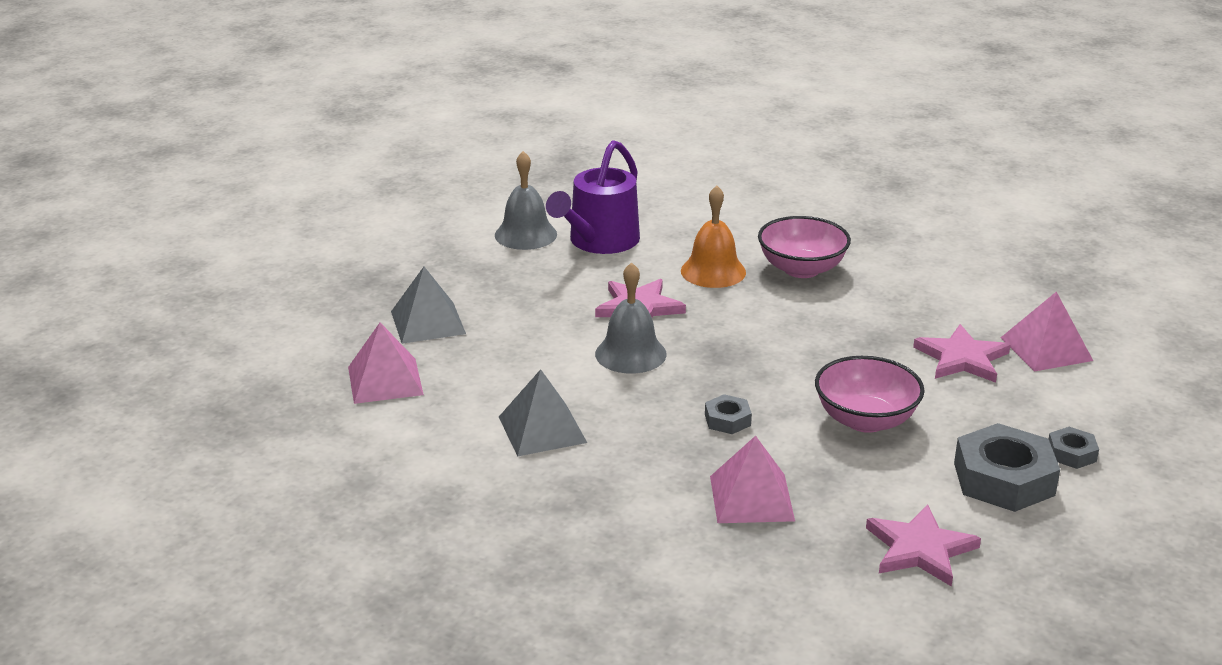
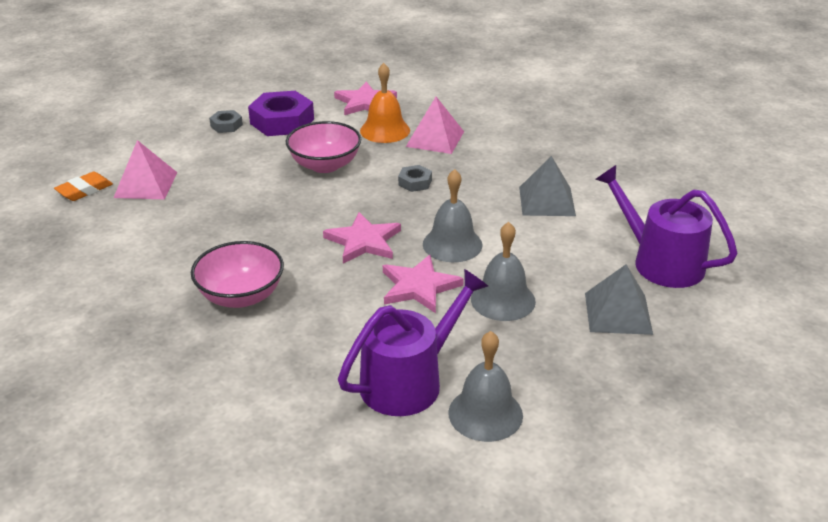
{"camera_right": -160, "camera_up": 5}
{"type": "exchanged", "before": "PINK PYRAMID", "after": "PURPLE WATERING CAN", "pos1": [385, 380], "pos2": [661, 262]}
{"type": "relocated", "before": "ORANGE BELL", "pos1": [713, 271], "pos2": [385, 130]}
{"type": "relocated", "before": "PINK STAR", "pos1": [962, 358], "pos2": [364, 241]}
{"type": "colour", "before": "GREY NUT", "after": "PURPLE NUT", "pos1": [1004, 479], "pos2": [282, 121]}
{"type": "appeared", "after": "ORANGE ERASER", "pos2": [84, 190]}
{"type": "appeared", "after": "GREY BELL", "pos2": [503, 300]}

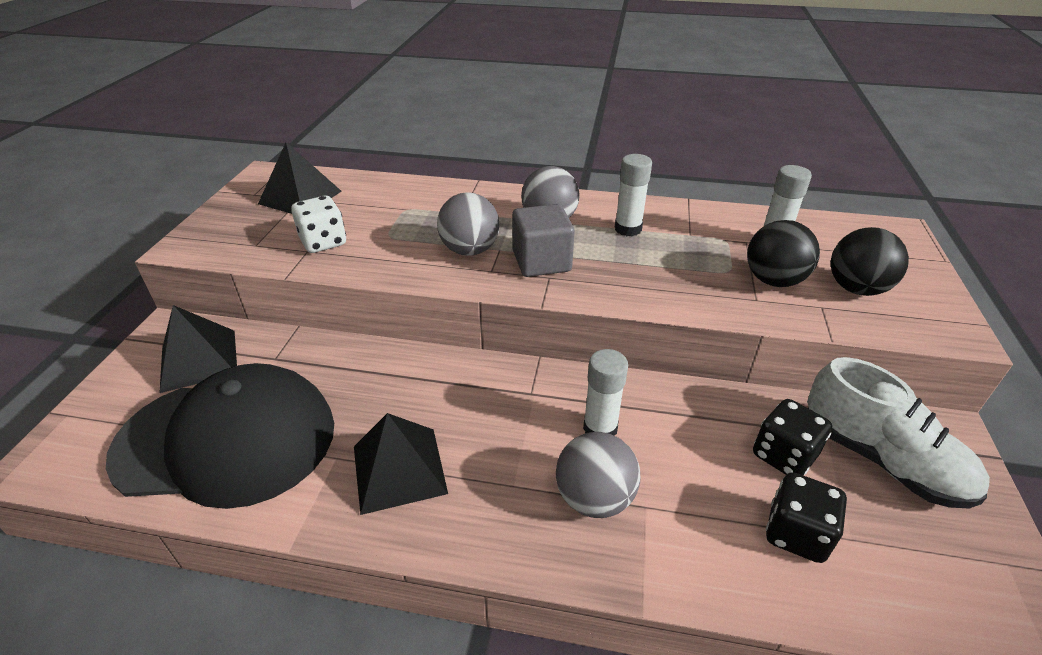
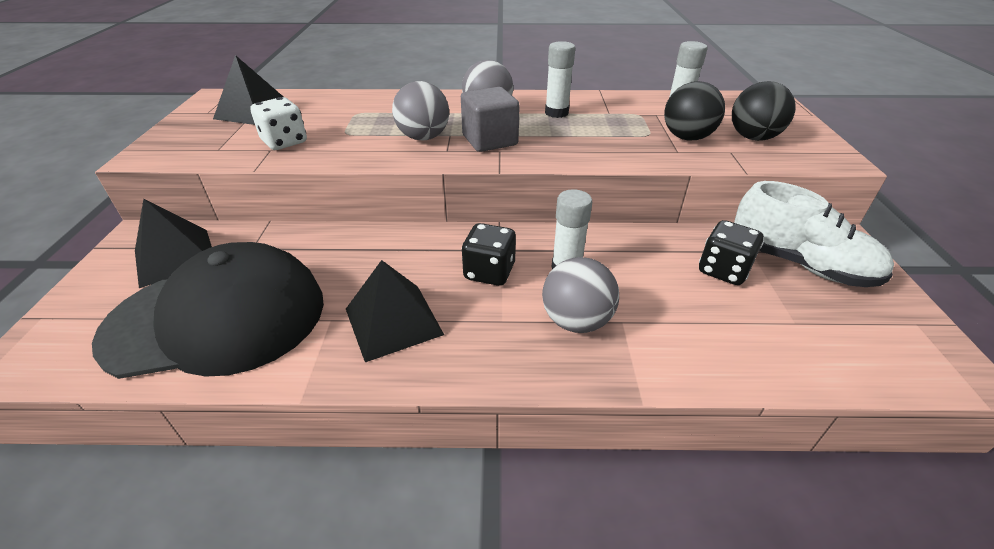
{"camera_right": -10, "camera_up": 0}
{"type": "relocated", "before": "BLACK DICE", "pos1": [796, 533], "pos2": [489, 272]}

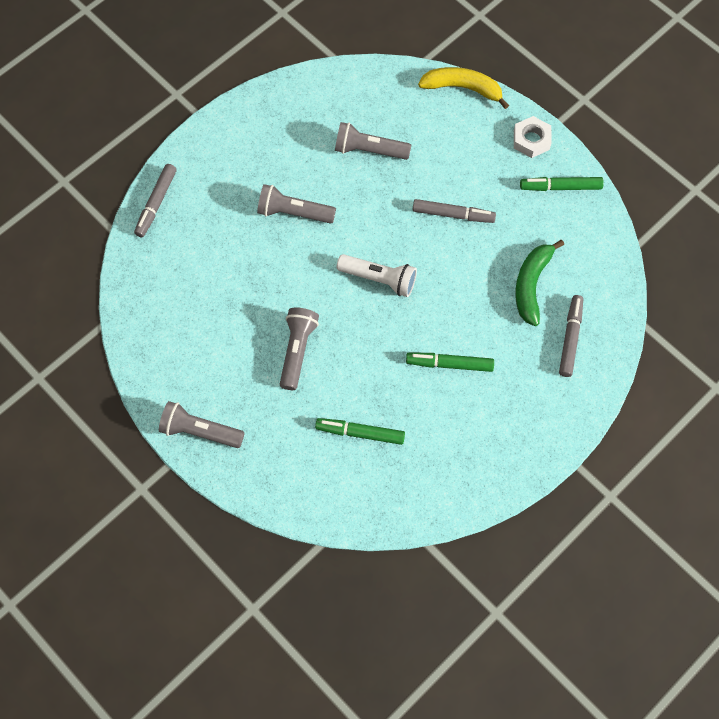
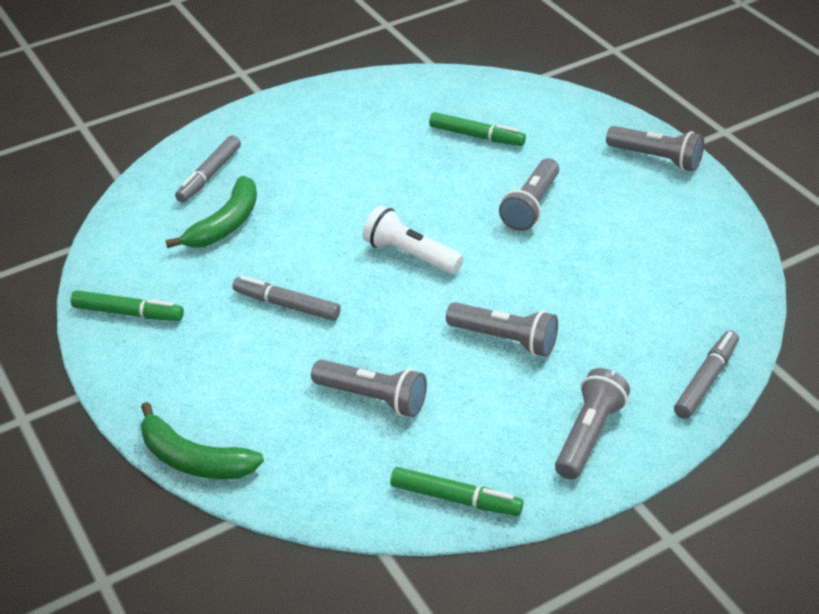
{"camera_right": -165, "camera_up": -25}
{"type": "relocated", "before": "GREEN MARKER", "pos1": [450, 364], "pos2": [455, 498]}
{"type": "colour", "before": "YELLOW BANANA", "after": "GREEN BANANA", "pos1": [463, 88], "pos2": [194, 459]}
{"type": "missing", "before": "WHITE NUT", "pos1": [531, 140]}
{"type": "appeared", "after": "GREY FLASHLIGHT", "pos2": [589, 435]}

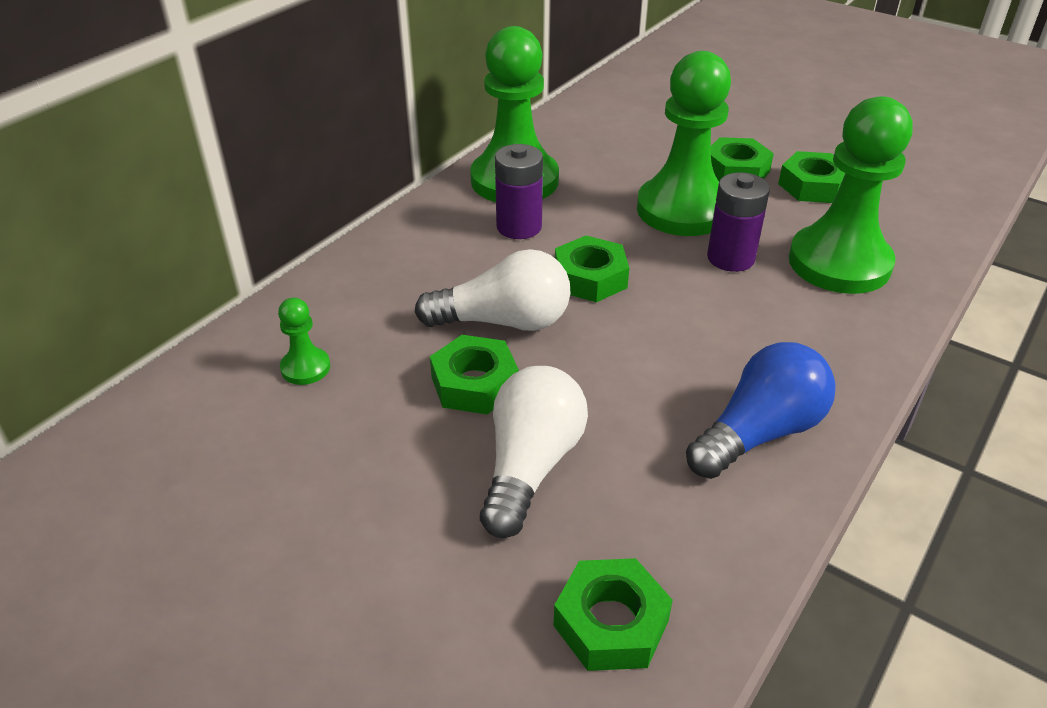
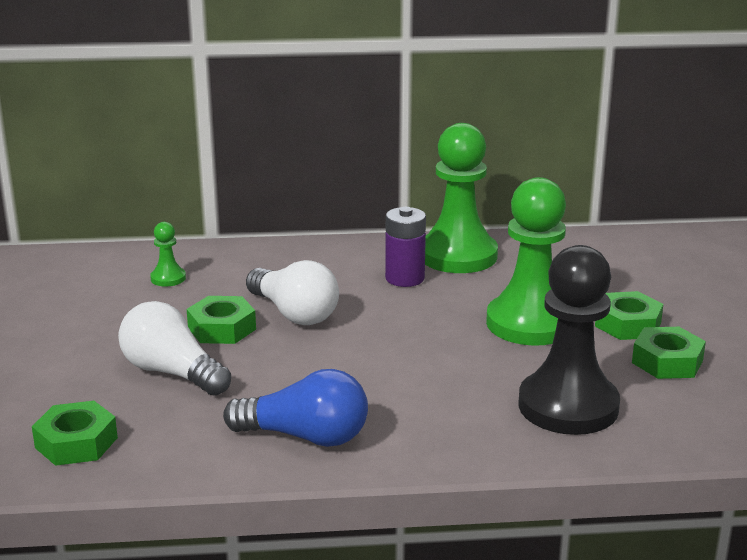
{"camera_right": 50, "camera_up": -15}
{"type": "spun", "before": "WHITE LIGHT BULB", "pos1": [530, 466], "pos2": [172, 373], "turn": -120}
{"type": "missing", "before": "GREEN NUT", "pos1": [590, 278]}
{"type": "missing", "before": "PURPLE BATTERY", "pos1": [730, 258]}
{"type": "colour", "before": "GREEN PAWN", "after": "BLACK PAWN", "pos1": [839, 263], "pos2": [568, 406]}

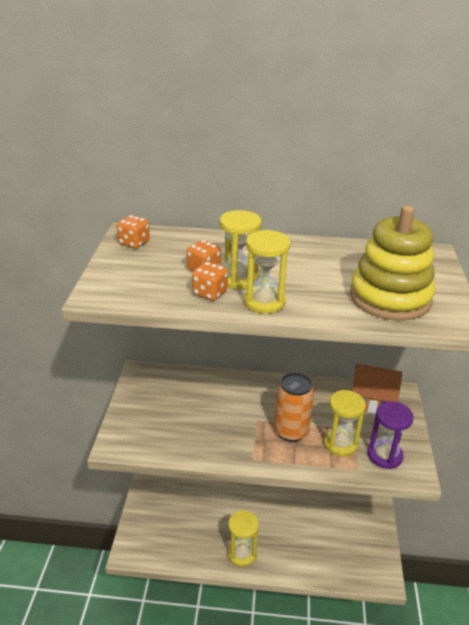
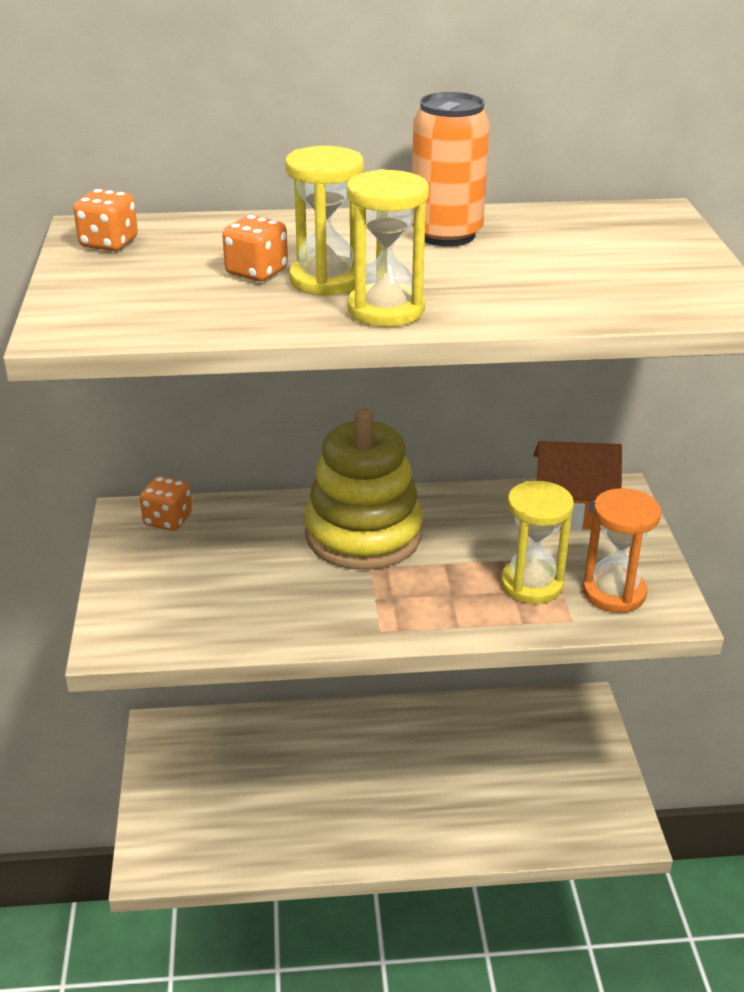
{"camera_right": -10, "camera_up": 0}
{"type": "relocated", "before": "ORANGE DICE", "pos1": [210, 293], "pos2": [168, 520]}
{"type": "missing", "before": "YELLOW HOURGLASS", "pos1": [242, 553]}
{"type": "relocated", "before": "ORANGE CAN", "pos1": [291, 431], "pos2": [446, 235]}
{"type": "relocated", "before": "YELLOW STACKING TOY", "pos1": [390, 298], "pos2": [363, 535]}
{"type": "colour", "before": "PURPLE HOURGLASS", "after": "ORANGE HOURGLASS", "pos1": [384, 455], "pos2": [614, 593]}

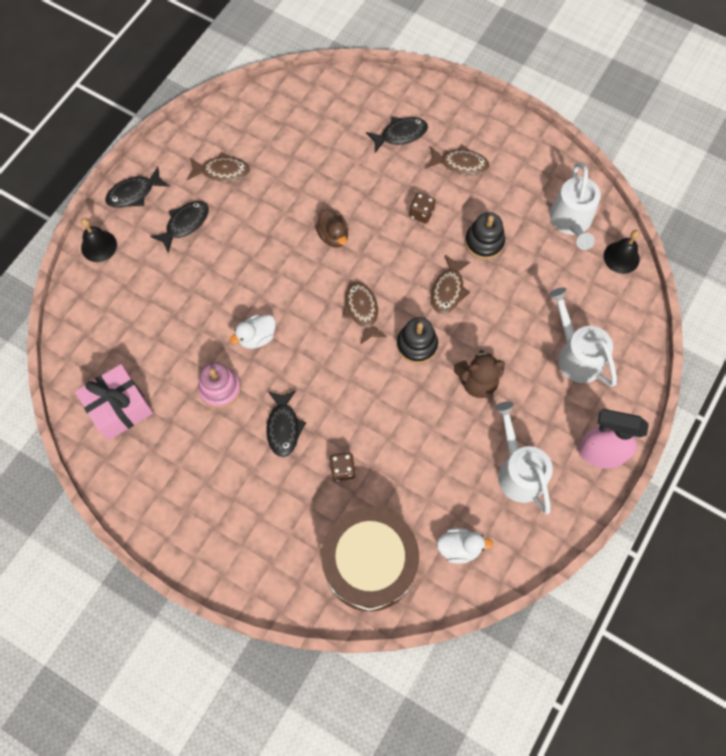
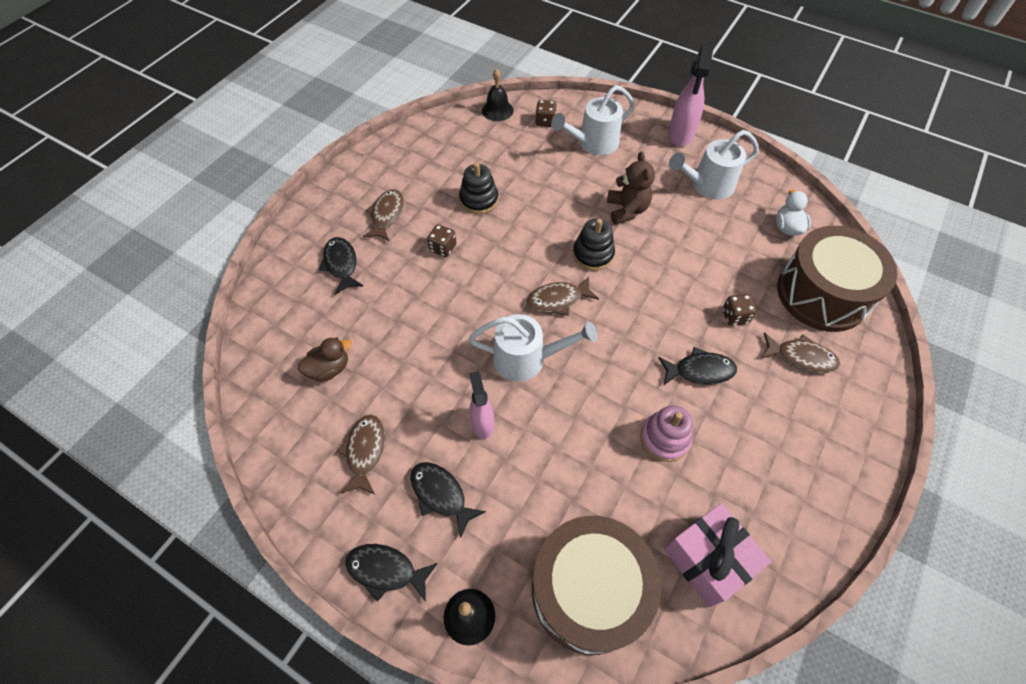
{"camera_right": -90, "camera_up": -10}
{"type": "spun", "before": "BLACK FISH", "pos1": [134, 193], "pos2": [386, 570], "turn": 135}
{"type": "missing", "before": "WHITE DUCK", "pos1": [257, 337]}
{"type": "relocated", "before": "BROWN DUCK", "pos1": [333, 236], "pos2": [329, 369]}
{"type": "relocated", "before": "BROWN FISH", "pos1": [448, 290], "pos2": [801, 357]}
{"type": "relocated", "before": "WHITE WATERING CAN", "pos1": [571, 222], "pos2": [527, 359]}
{"type": "appeared", "after": "PINK SPRAY BOTTLE", "pos2": [482, 423]}
{"type": "appeared", "after": "BROWN DRUM", "pos2": [588, 590]}
{"type": "appeared", "after": "BROWN DICE", "pos2": [545, 121]}

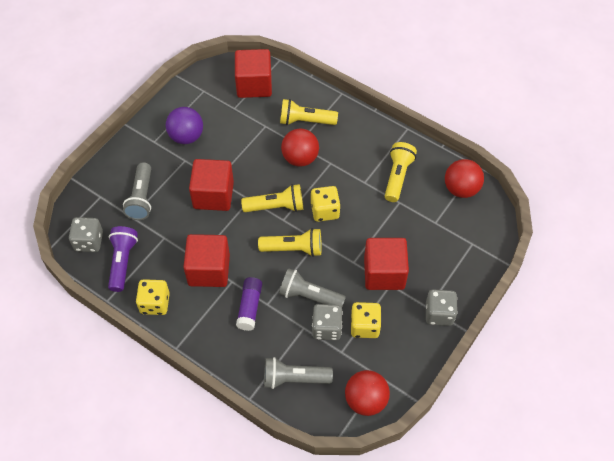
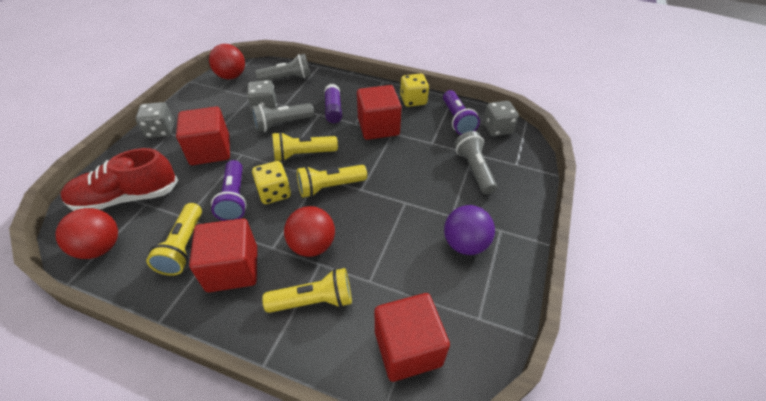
{"camera_right": 165, "camera_up": -10}
{"type": "relocated", "before": "RED CUBE", "pos1": [213, 195], "pos2": [232, 268]}
{"type": "spun", "before": "GREY FLASHLIGHT", "pos1": [309, 296], "pos2": [282, 124], "turn": 150}
{"type": "missing", "before": "YELLOW DICE", "pos1": [365, 326]}
{"type": "appeared", "after": "RED SHOE", "pos2": [127, 197]}
{"type": "appeared", "after": "PURPLE FLASHLIGHT", "pos2": [234, 198]}

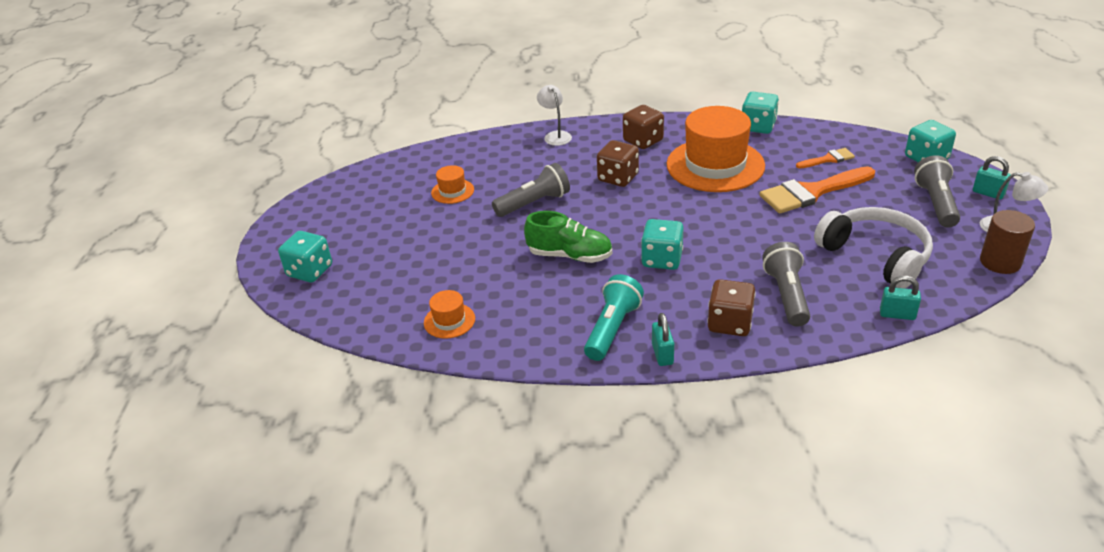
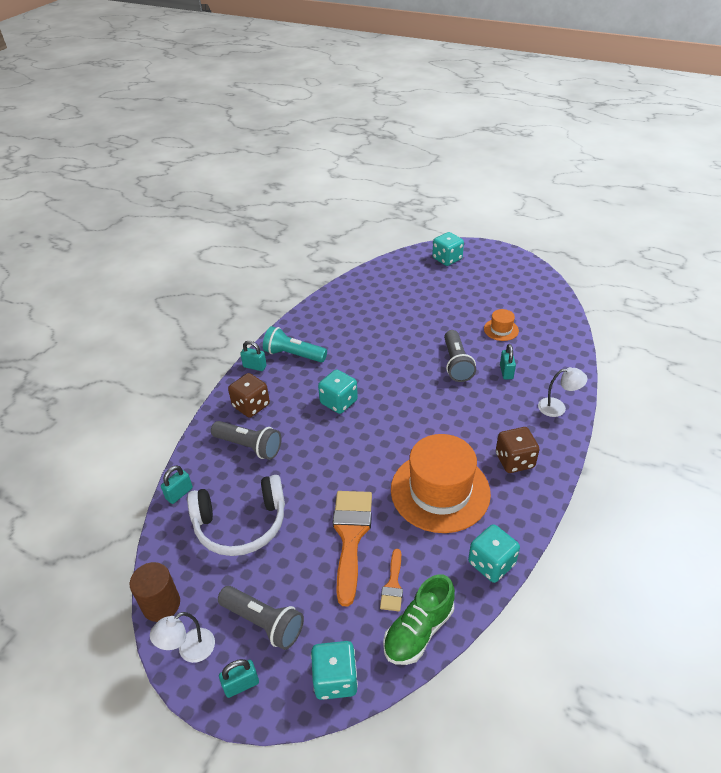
{"camera_right": 115, "camera_up": 5}
{"type": "missing", "before": "ORANGE HAT", "pos1": [449, 321]}
{"type": "relocated", "before": "GREEN SHOE", "pos1": [570, 255], "pos2": [418, 631]}
{"type": "spun", "before": "TURQUOISE FLASHLIGHT", "pos1": [612, 329], "pos2": [293, 355], "turn": 150}
{"type": "missing", "before": "BROWN DICE", "pos1": [618, 178]}
{"type": "appeared", "after": "TURQUOISE PADLOCK", "pos2": [506, 372]}

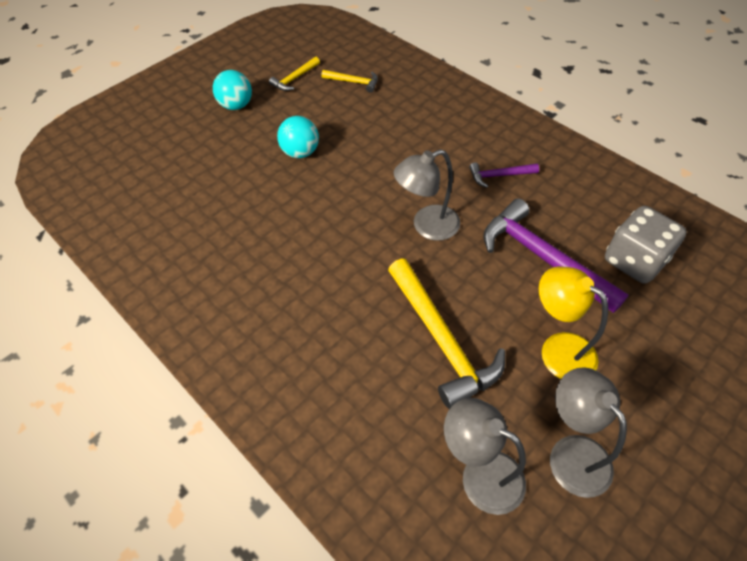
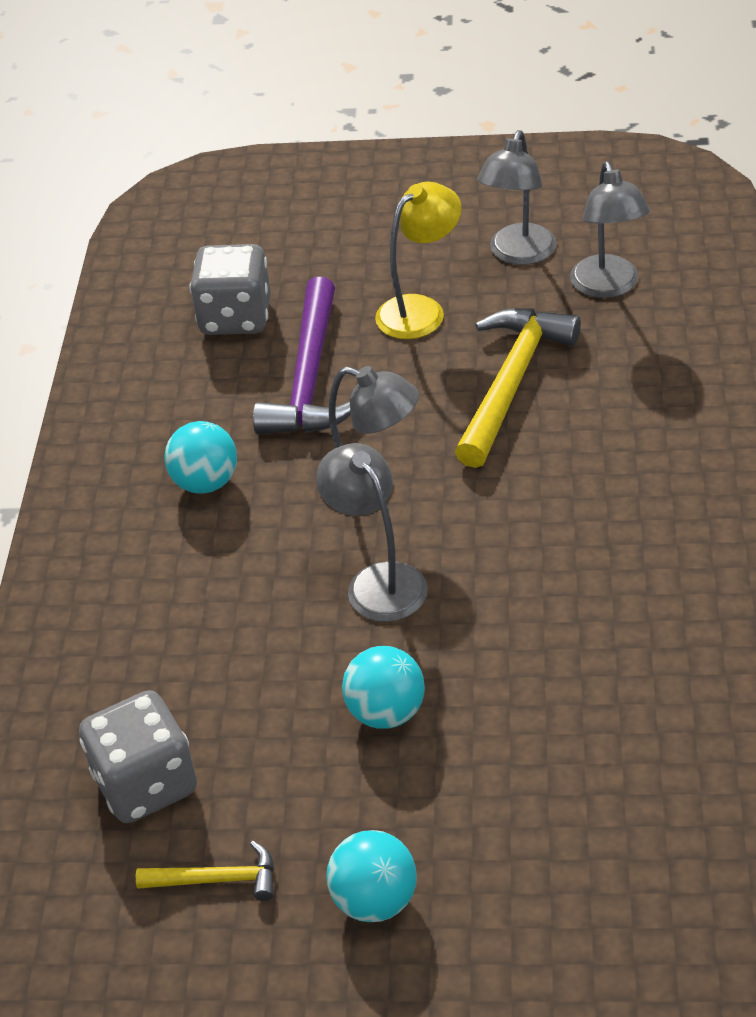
{"camera_right": -130, "camera_up": -10}
{"type": "exchanged", "before": "YELLOW HAMMER", "after": "GREY DICE", "pos1": [353, 82], "pos2": [146, 784]}
{"type": "exchanged", "before": "PURPLE HAMMER", "after": "TURQUOISE BALL", "pos1": [499, 175], "pos2": [206, 482]}
{"type": "spun", "before": "YELLOW LAMP", "pos1": [558, 349], "pos2": [420, 310], "turn": -135}
{"type": "appeared", "after": "GREY LAMP", "pos2": [378, 581]}

